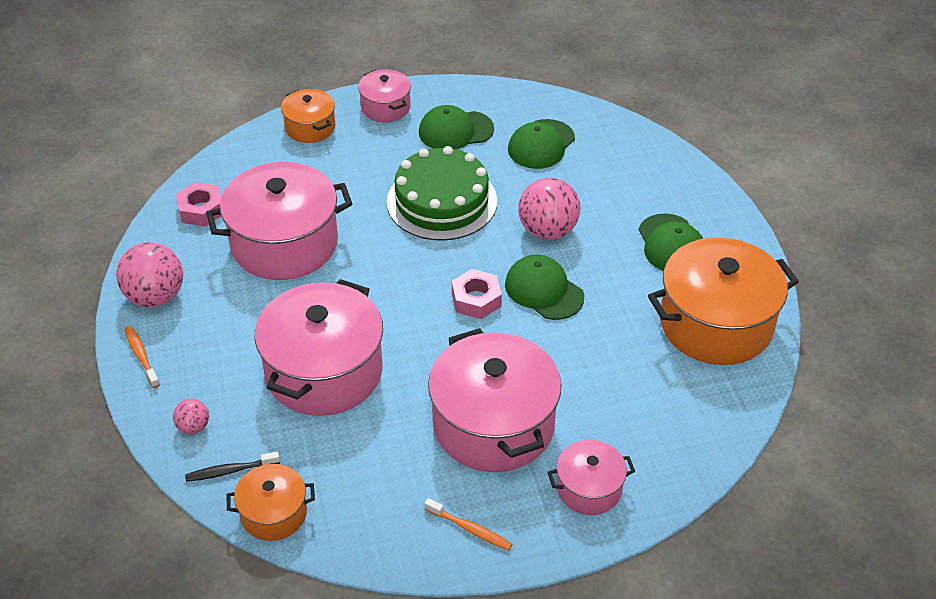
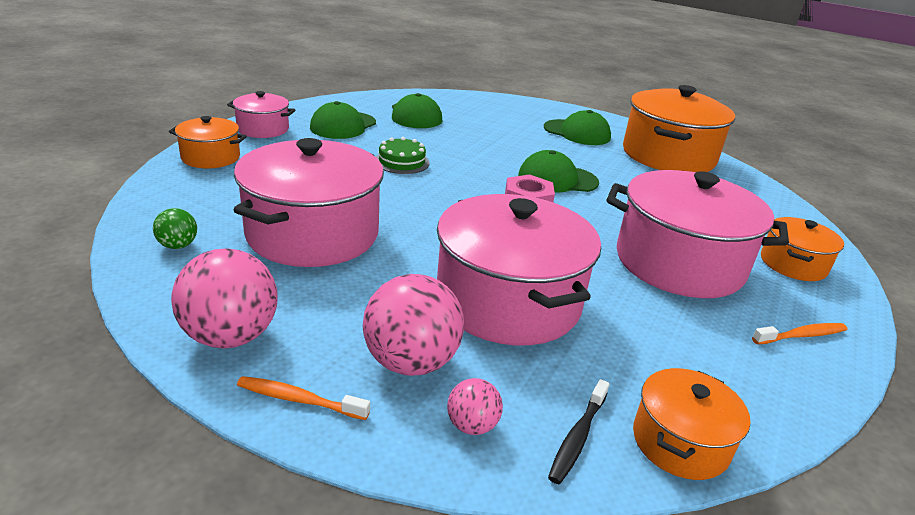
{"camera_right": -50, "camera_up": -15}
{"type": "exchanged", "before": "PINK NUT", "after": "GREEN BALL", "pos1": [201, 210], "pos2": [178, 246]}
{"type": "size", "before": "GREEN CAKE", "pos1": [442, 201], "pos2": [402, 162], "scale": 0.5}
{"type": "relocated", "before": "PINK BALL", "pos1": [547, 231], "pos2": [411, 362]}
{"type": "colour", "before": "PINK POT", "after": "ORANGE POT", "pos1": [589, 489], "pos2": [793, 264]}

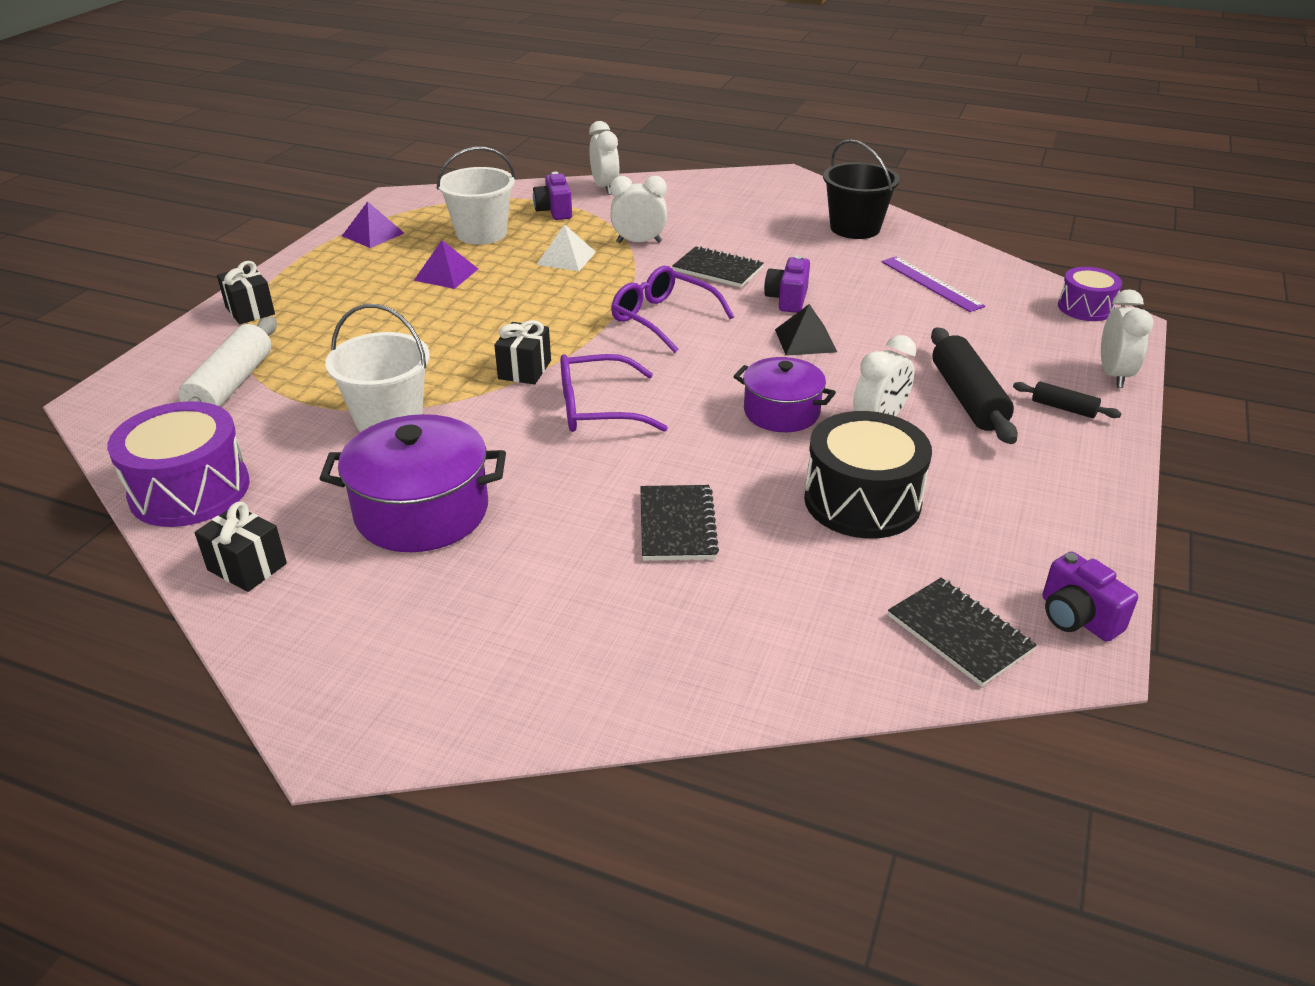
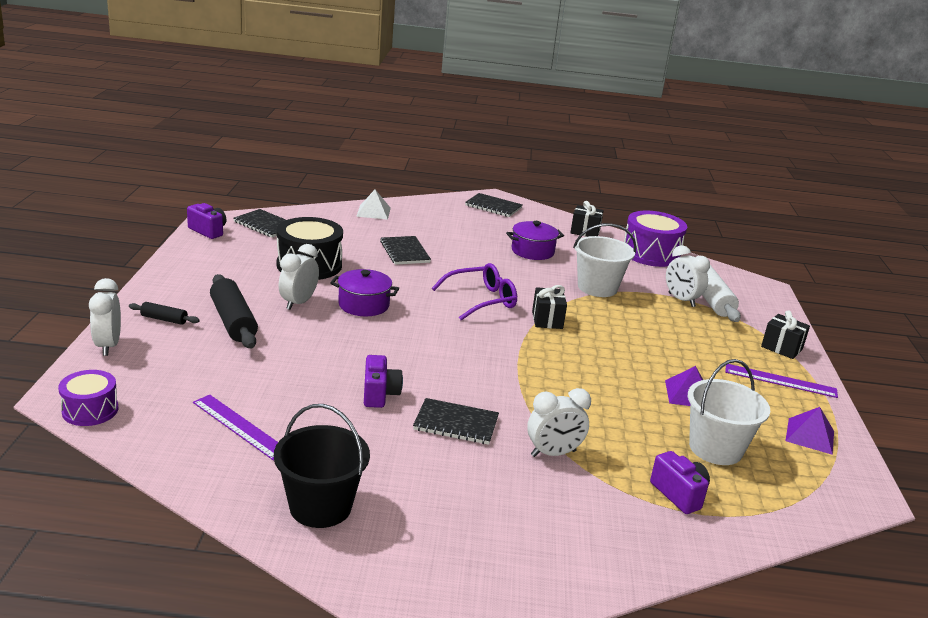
{"camera_right": 160, "camera_up": -10}
{"type": "size", "before": "PURPLE POT", "pos1": [422, 511], "pos2": [532, 251], "scale": 0.65}
{"type": "relocated", "before": "WHITE PYRAMID", "pos1": [566, 258], "pos2": [373, 212]}
{"type": "relocated", "before": "WHITE CLOCK", "pos1": [605, 188], "pos2": [681, 300]}
{"type": "missing", "before": "PURPLE GLASSES", "pos1": [663, 318]}
{"type": "missing", "before": "BLACK PYRAMID", "pos1": [805, 340]}
{"type": "appeared", "after": "BLACK NOTEBOOK", "pos2": [493, 207]}
{"type": "appeared", "after": "PURPLE RULER", "pos2": [780, 380]}

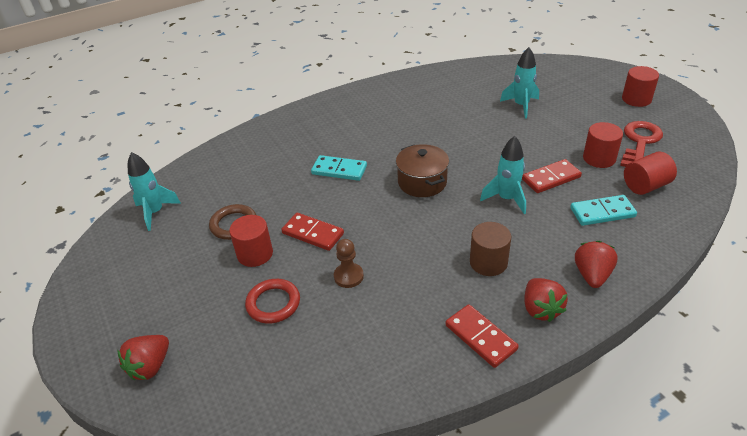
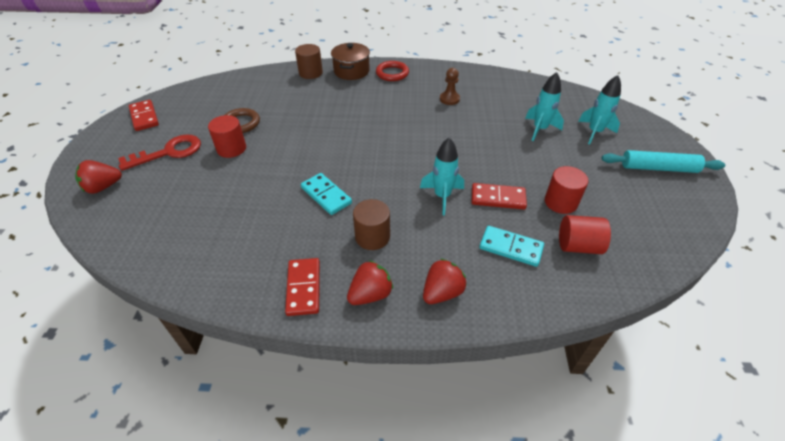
{"camera_right": 30, "camera_up": 5}
{"type": "relocated", "before": "TURQUOISE ROCKET", "pos1": [155, 212], "pos2": [594, 132]}
{"type": "relocated", "before": "RED RING", "pos1": [273, 303], "pos2": [392, 73]}
{"type": "relocated", "before": "RED DOMINO", "pos1": [313, 233], "pos2": [144, 117]}
{"type": "relocated", "before": "TURQUOISE DOMINO", "pos1": [339, 170], "pos2": [326, 195]}
{"type": "relocated", "before": "BROWN PAWN", "pos1": [348, 276], "pos2": [449, 99]}
{"type": "relocated", "before": "BROWN POT", "pos1": [422, 182], "pos2": [351, 71]}
{"type": "spun", "before": "RED STRAWBERRY", "pos1": [541, 309], "pos2": [370, 294], "turn": -150}
{"type": "relocated", "before": "RED KEY", "pos1": [640, 142], "pos2": [169, 152]}
{"type": "exchanged", "before": "RED CYLINDER", "after": "TURQUOISE ROLLING PIN", "pos1": [636, 99], "pos2": [658, 168]}
{"type": "appeared", "after": "BROWN CYLINDER", "pos2": [310, 73]}

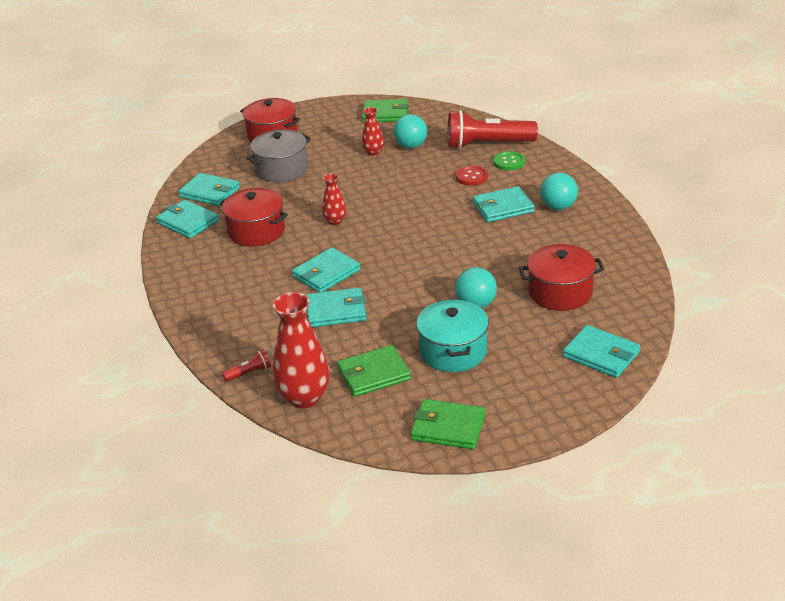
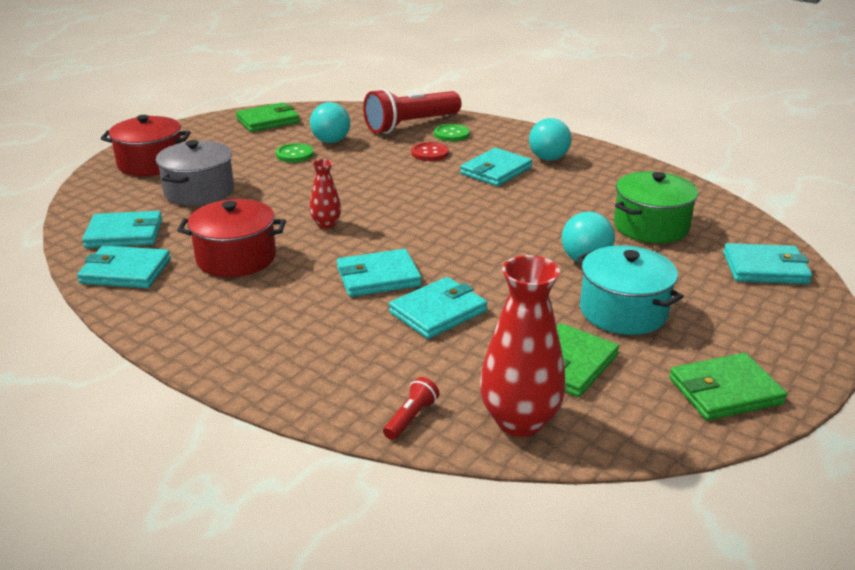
{"camera_right": -35, "camera_up": -5}
{"type": "spun", "before": "TURQUOISE WALLET", "pos1": [326, 273], "pos2": [378, 277], "turn": 60}
{"type": "exchanged", "before": "RED VASE", "after": "GREEN BUTTON", "pos1": [373, 152], "pos2": [294, 154]}
{"type": "colour", "before": "RED POT", "after": "GREEN POT", "pos1": [560, 292], "pos2": [651, 226]}

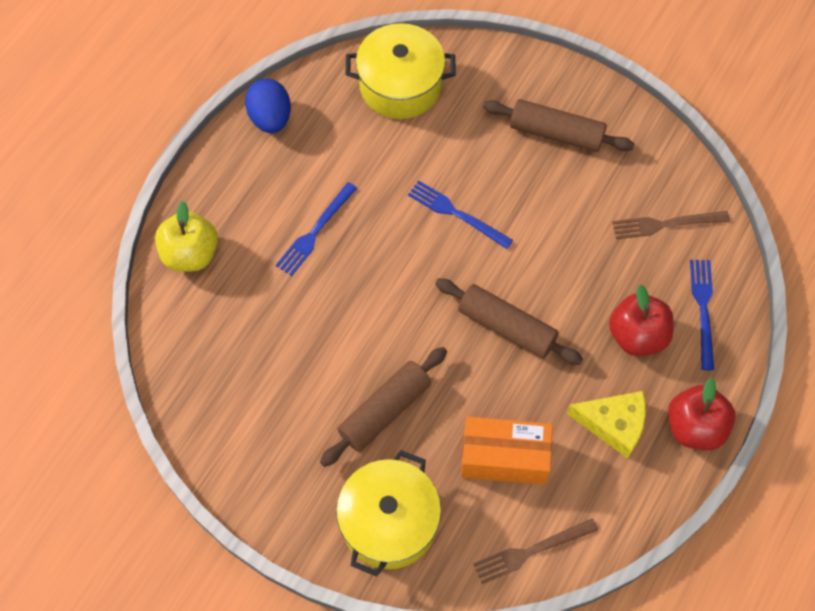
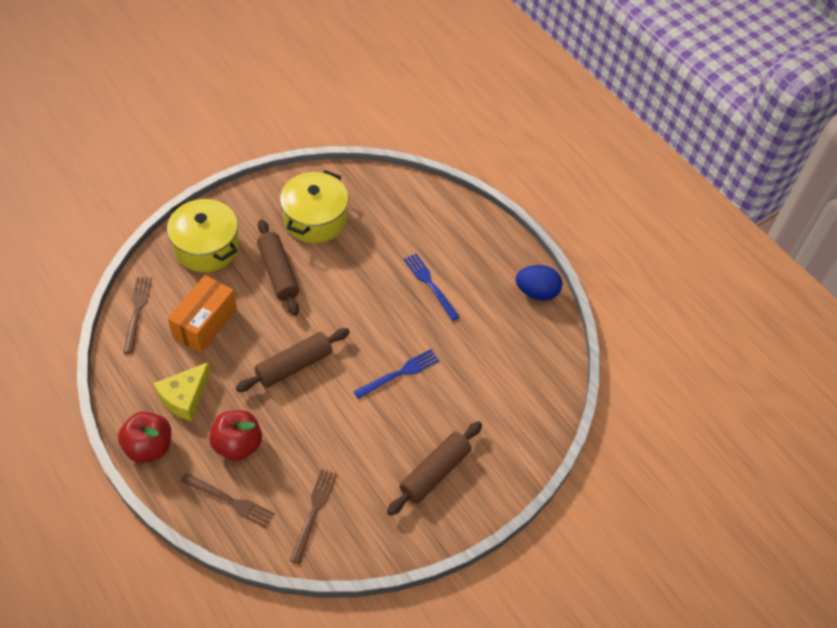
{"camera_right": 110, "camera_up": -10}
{"type": "missing", "before": "YELLOW APPLE", "pos1": [190, 254]}
{"type": "relocated", "before": "YELLOW POT", "pos1": [400, 85], "pos2": [315, 219]}
{"type": "colour", "before": "BLUE FORK", "after": "BROWN FORK", "pos1": [703, 309], "pos2": [230, 501]}

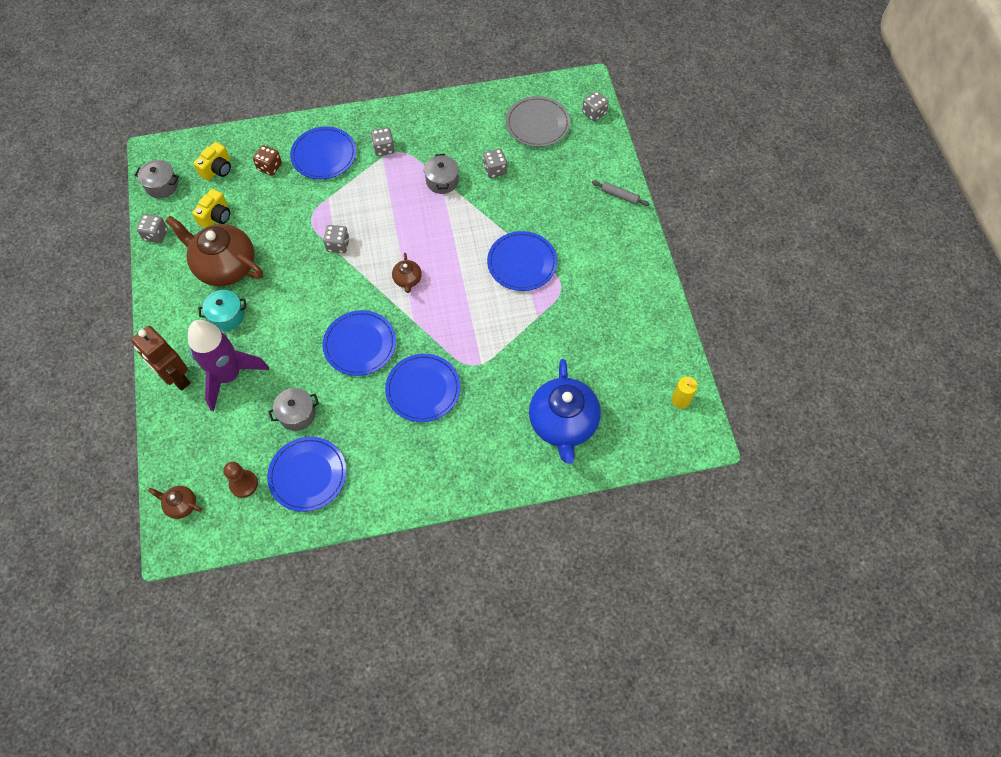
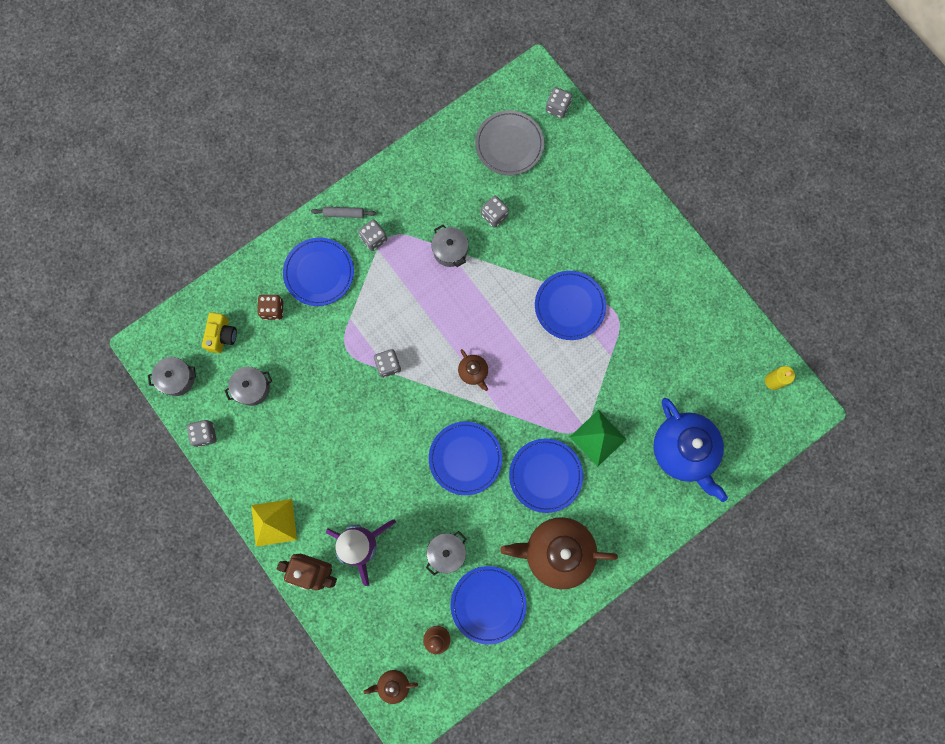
{"camera_right": -25, "camera_up": 15}
{"type": "relocated", "before": "BROWN TEAPOT", "pos1": [225, 266], "pos2": [557, 552]}
{"type": "exchanged", "before": "YELLOW CAMERA", "after": "GREY POT", "pos1": [216, 217], "pos2": [252, 388]}
{"type": "missing", "before": "TURQUOISE POT", "pos1": [227, 316]}
{"type": "relocated", "before": "GREY ROLLING PIN", "pos1": [619, 196], "pos2": [344, 214]}
{"type": "appeared", "after": "YELLOW PYRAMID", "pos2": [274, 522]}
{"type": "appeared", "after": "GREEN PYRAMID", "pos2": [598, 438]}

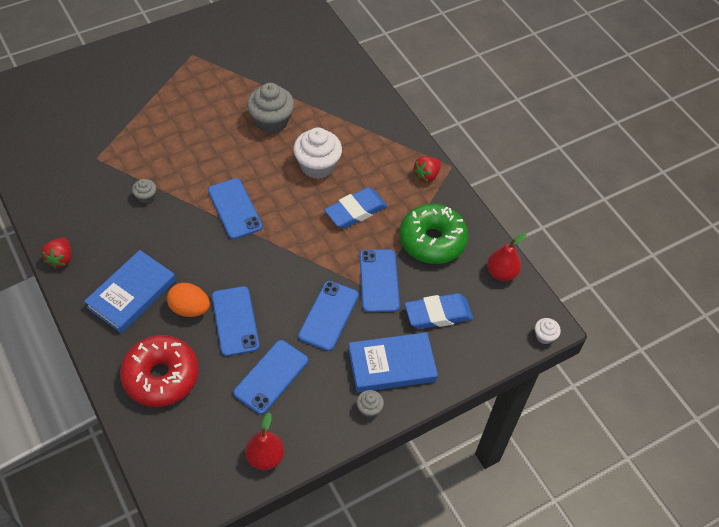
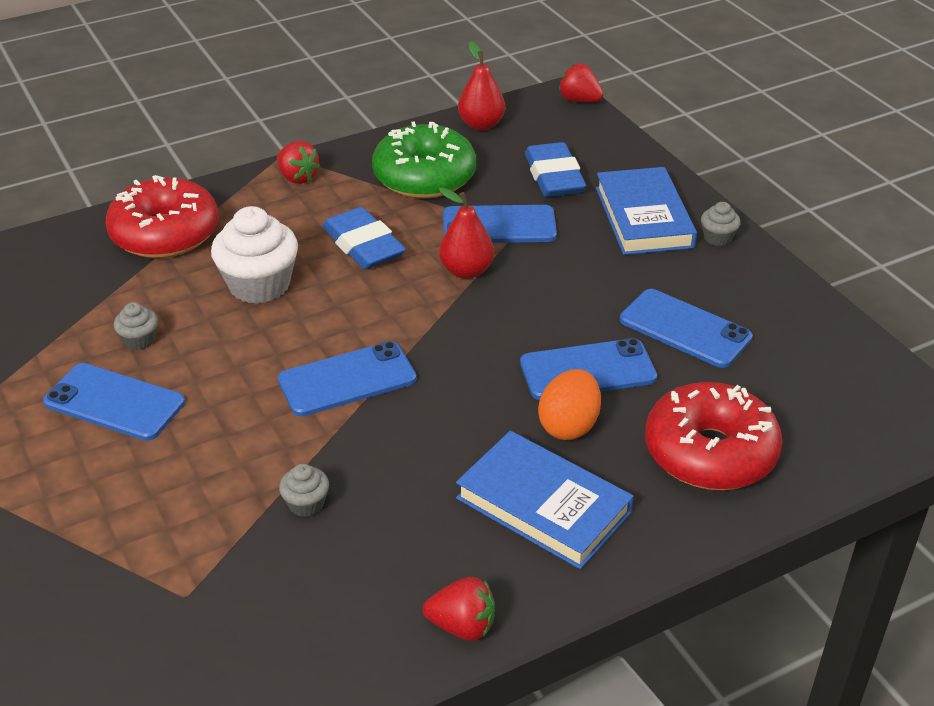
{"camera_right": -85, "camera_up": -15}
{"type": "relocated", "before": "RED PEAR", "pos1": [265, 457], "pos2": [466, 271]}
{"type": "size", "before": "GREY CUPCAKE", "pos1": [271, 121], "pos2": [139, 340], "scale": 0.48}
{"type": "relocated", "before": "BLUE PHONE", "pos1": [328, 315], "pos2": [114, 402]}
{"type": "exchanged", "before": "WHITE CUPCAKE", "after": "RED STRAWBERRY", "pos1": [544, 336], "pos2": [579, 100]}
{"type": "appeared", "after": "RED DONUT", "pos2": [165, 234]}

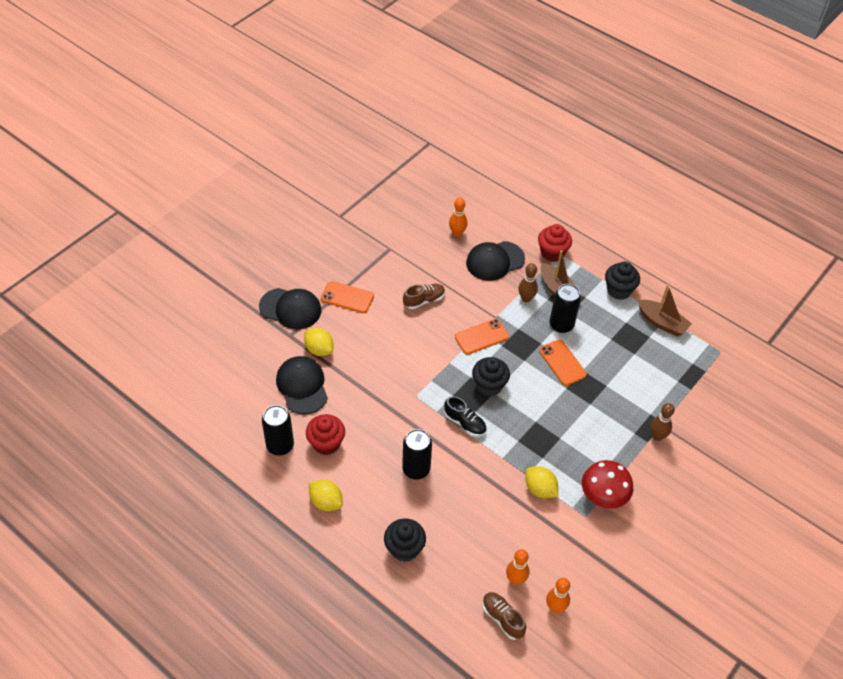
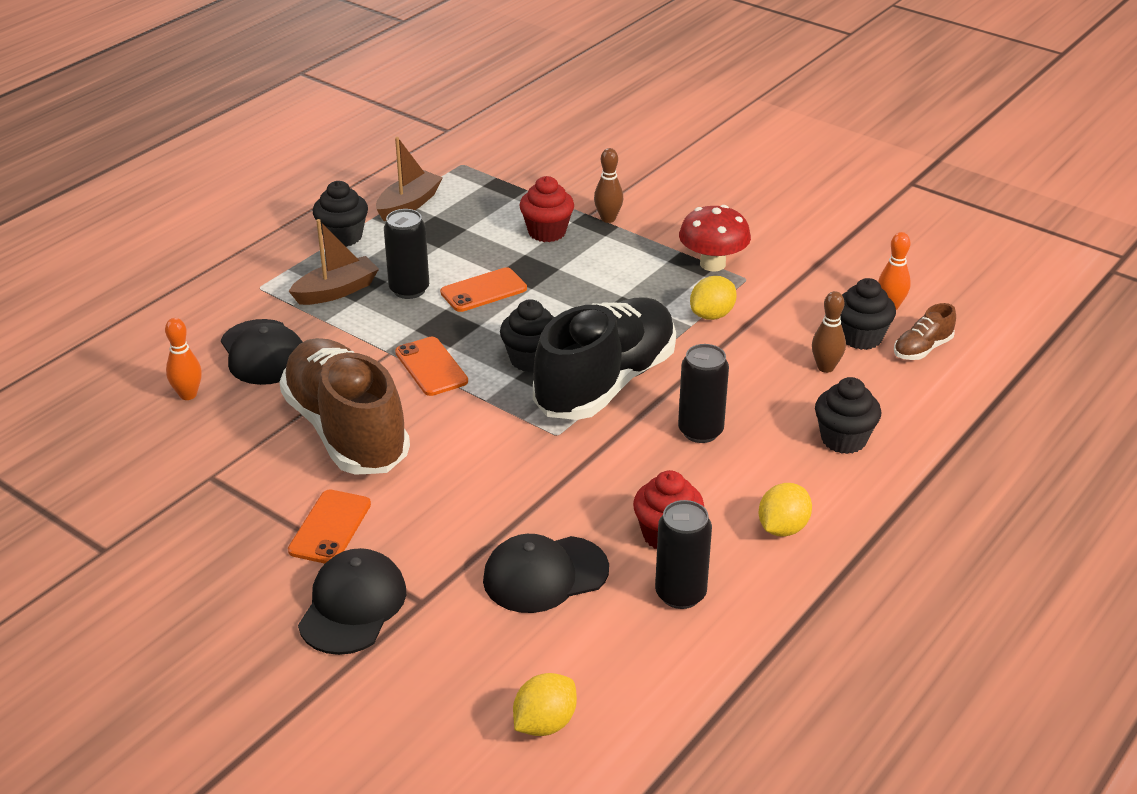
{"camera_right": -90, "camera_up": -15}
{"type": "relocated", "before": "YELLOW LEMON", "pos1": [319, 349], "pos2": [544, 723]}
{"type": "size", "before": "BROWN SHOE", "pos1": [424, 300], "pos2": [346, 431], "scale": 2.44}
{"type": "size", "before": "BLACK SHOE", "pos1": [465, 423], "pos2": [606, 383], "scale": 2.44}
{"type": "exchanged", "before": "ORANGE BOWLING PIN", "after": "BLACK CUPCAKE", "pos1": [515, 580], "pos2": [861, 337]}
{"type": "relocated", "before": "BROWN BOWLING PIN", "pos1": [526, 298], "pos2": [825, 367]}
{"type": "relocated", "before": "RED CUPCAKE", "pos1": [552, 253], "pos2": [547, 232]}

